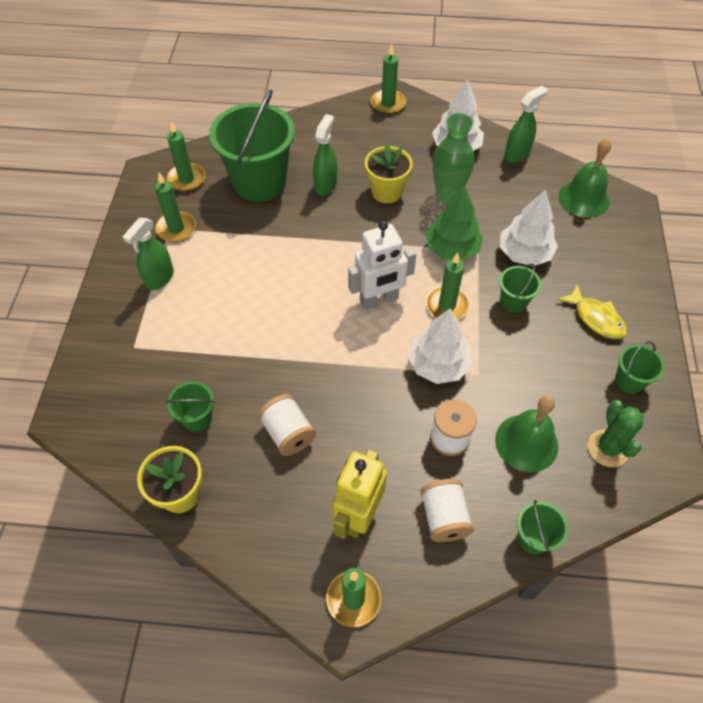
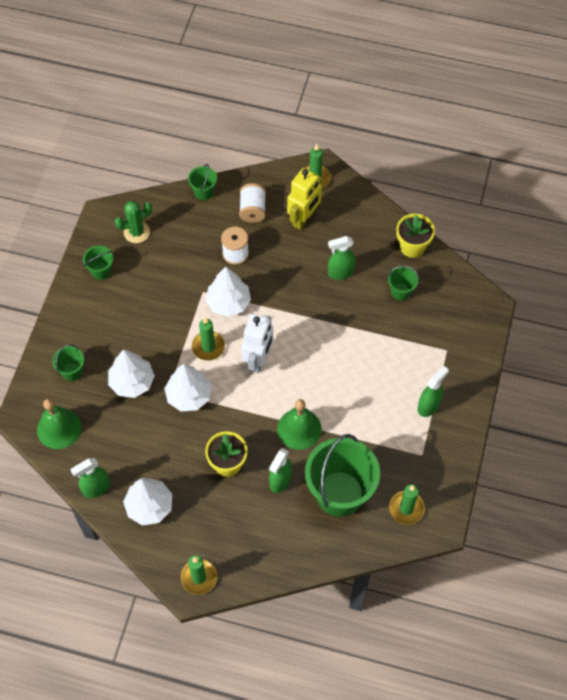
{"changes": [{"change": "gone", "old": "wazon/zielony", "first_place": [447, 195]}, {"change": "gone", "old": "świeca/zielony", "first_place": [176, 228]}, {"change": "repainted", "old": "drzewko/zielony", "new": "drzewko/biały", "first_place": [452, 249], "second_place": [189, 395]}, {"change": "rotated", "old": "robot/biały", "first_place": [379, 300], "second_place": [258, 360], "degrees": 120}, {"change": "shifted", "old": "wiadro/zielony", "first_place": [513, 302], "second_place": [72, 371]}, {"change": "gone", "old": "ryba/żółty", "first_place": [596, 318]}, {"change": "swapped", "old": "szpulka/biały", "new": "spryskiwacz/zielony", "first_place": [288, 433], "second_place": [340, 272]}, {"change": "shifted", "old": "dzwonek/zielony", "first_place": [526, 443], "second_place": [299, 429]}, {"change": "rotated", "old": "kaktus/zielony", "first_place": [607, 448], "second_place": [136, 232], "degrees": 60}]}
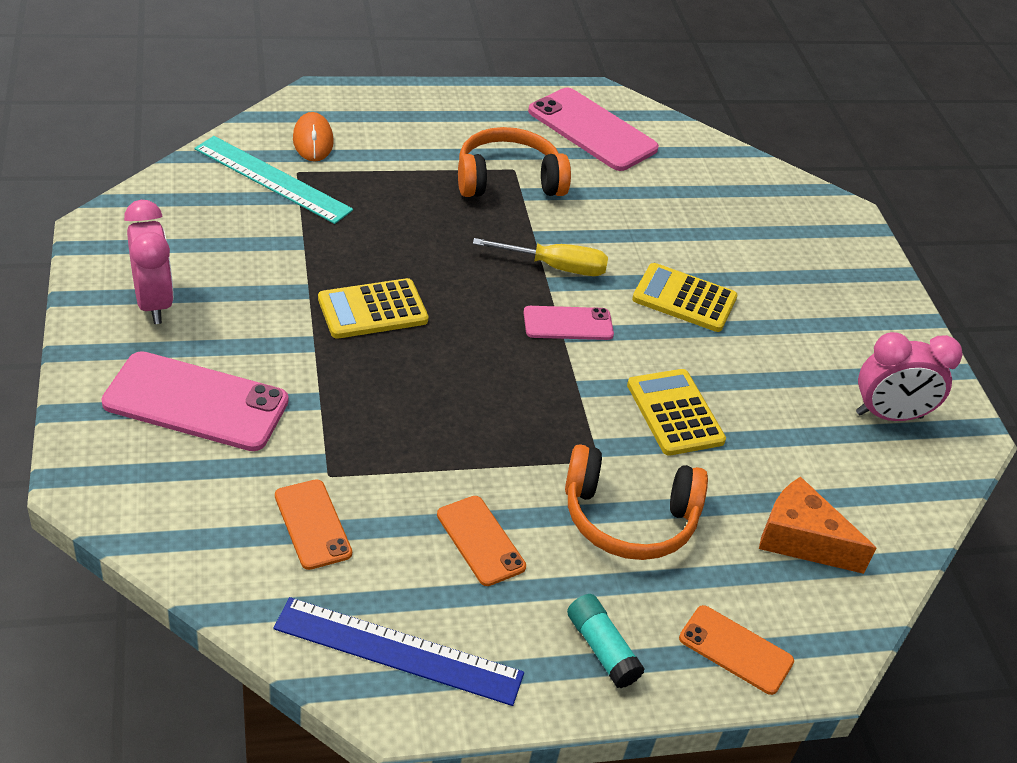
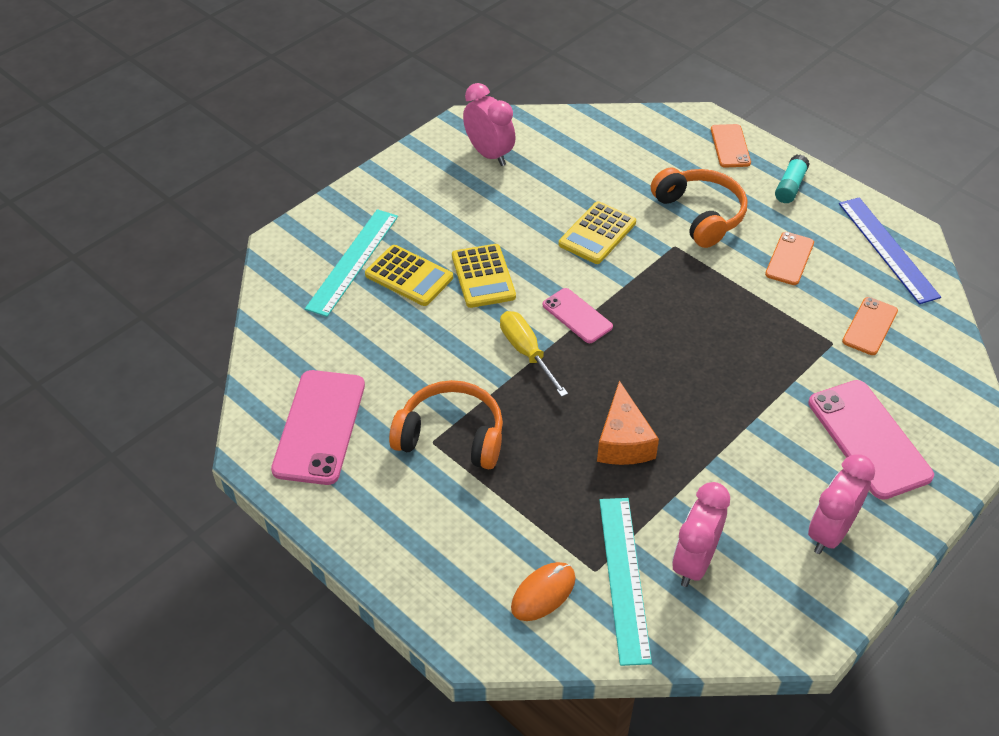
{"changes": [{"change": "rotated", "old": "słuchawki/pomarańczowy", "first_place": [508, 180], "second_place": [451, 436], "degrees": 150}, {"change": "shifted", "old": "kalkulator/żółty", "first_place": [372, 310], "second_place": [409, 276]}, {"change": "shifted", "old": "ser/pomarańczowy", "first_place": [801, 539], "second_place": [623, 441]}, {"change": "new", "new": "linijka/turkusowy", "second_place": [352, 261]}, {"change": "new", "new": "budzik/różowy", "second_place": [694, 562]}]}
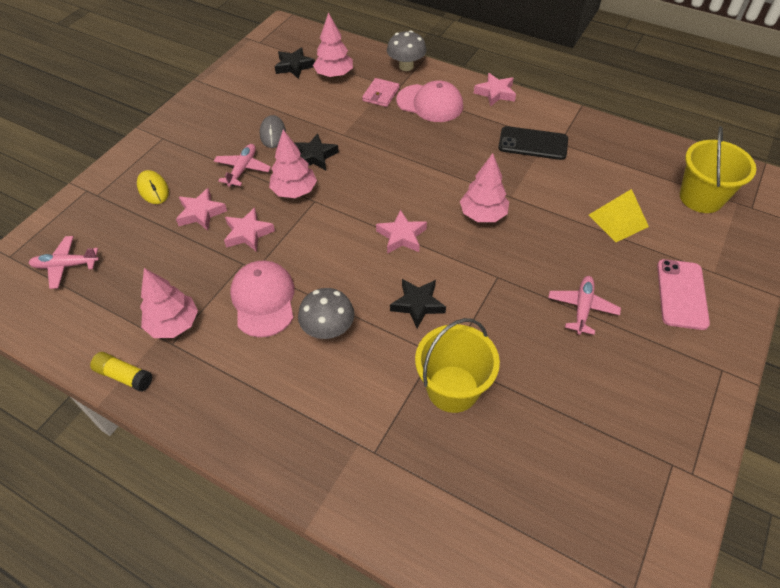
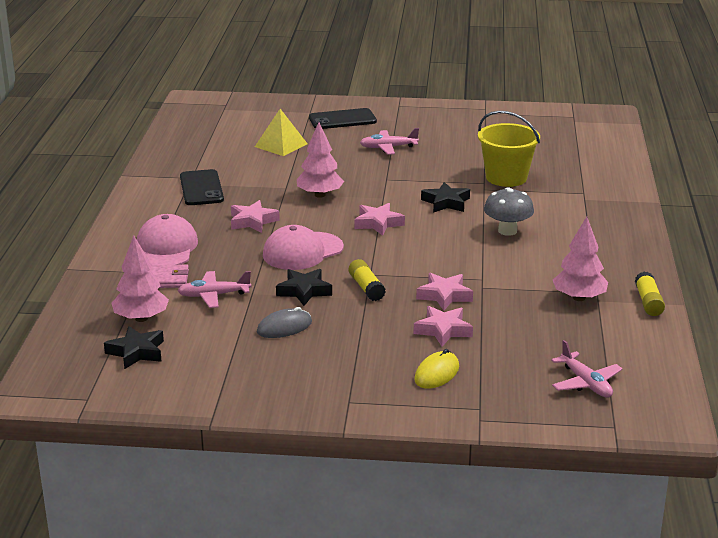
{"changes": [{"change": "gone", "old": "grzyb/szary", "first_place": [406, 66]}, {"change": "shifted", "old": "gwiazda/różowy", "first_place": [495, 93], "second_place": [252, 221]}, {"change": "gone", "old": "wiadro/żółty", "first_place": [701, 197]}, {"change": "swapped", "old": "drzewko/różowy", "new": "klej w sztyfcie/żółty", "first_place": [294, 191], "second_place": [366, 288]}, {"change": "shifted", "old": "samolot/różowy", "first_place": [243, 169], "second_place": [213, 295]}, {"change": "repainted", "old": "telefon/różowy", "new": "telefon/czarny", "first_place": [681, 294], "second_place": [342, 120]}, {"change": "shifted", "old": "czapka/różowy", "first_place": [263, 300], "second_place": [302, 251]}]}
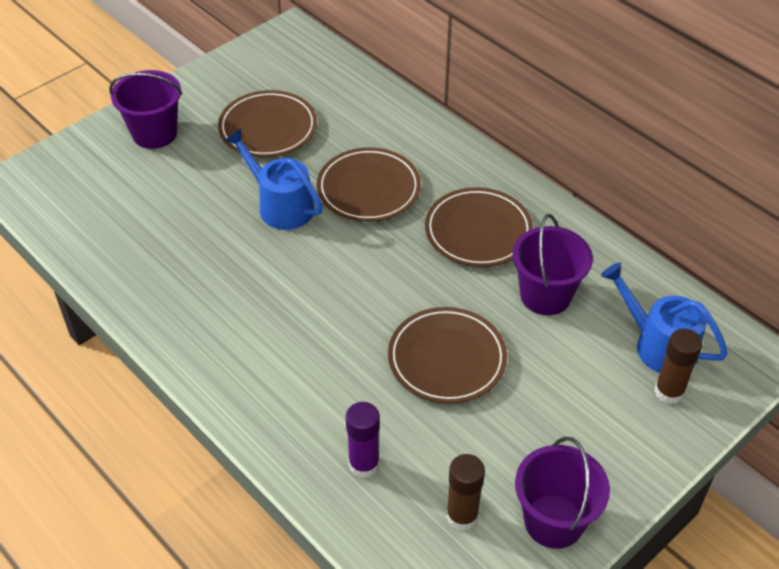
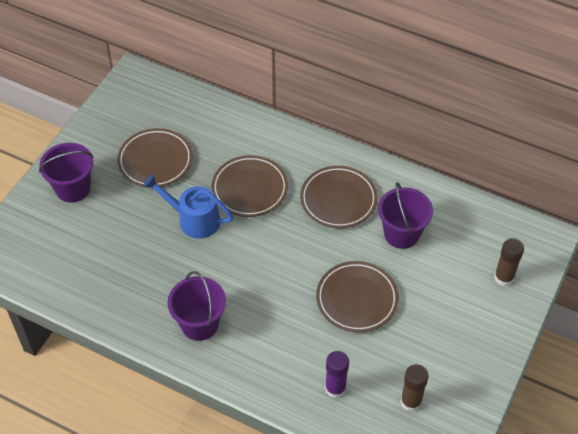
{"changes": [{"change": "gone", "old": "konewka/niebieski", "first_place": [659, 345]}, {"change": "shifted", "old": "wiadro/fioletowy", "first_place": [554, 521], "second_place": [199, 324]}]}
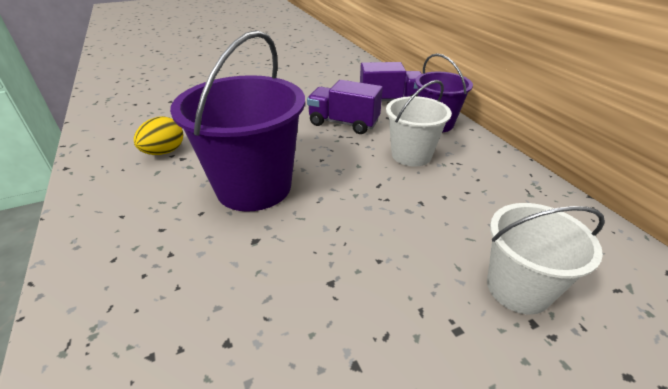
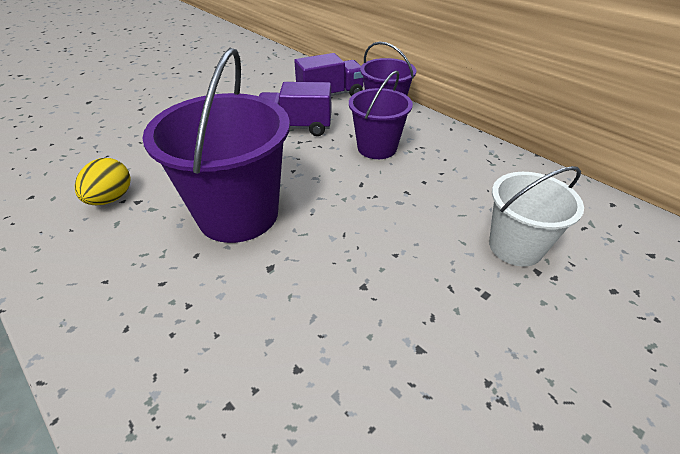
{"changes": [{"change": "repainted", "old": "wiadro/biały", "new": "wiadro/fioletowy", "first_place": [411, 155], "second_place": [377, 148]}]}
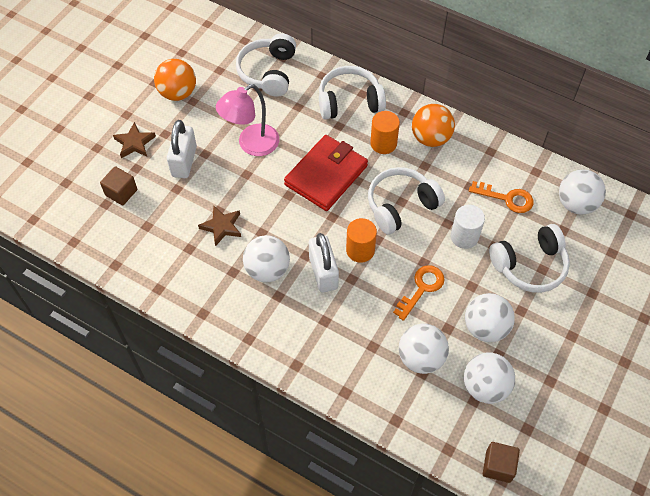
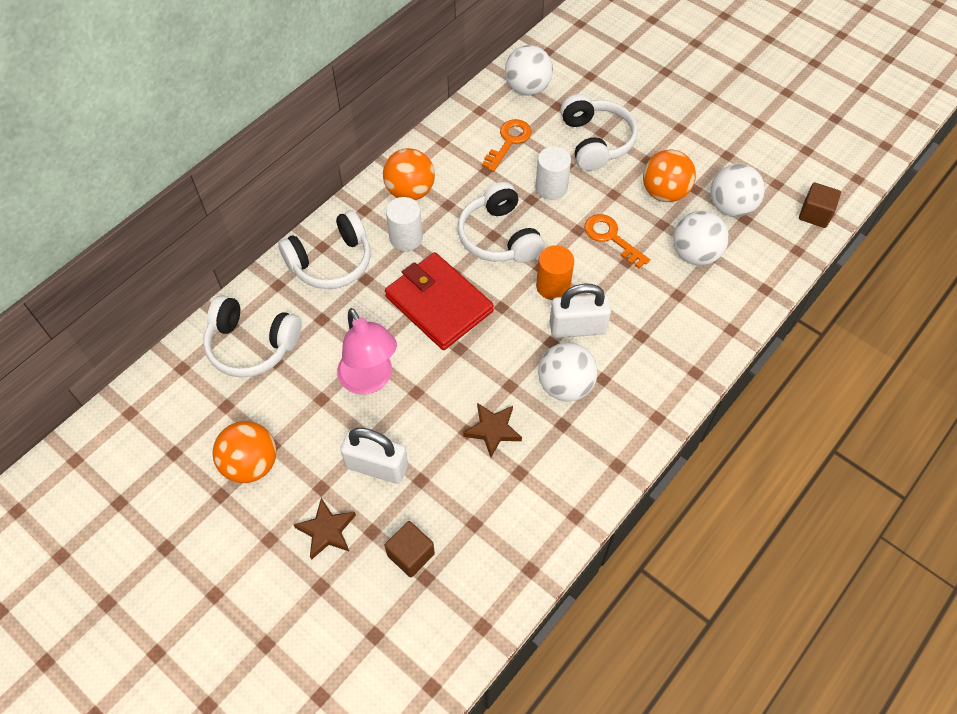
{"changes": [{"change": "rotated", "old": "słuchawki/biały", "first_place": [349, 102], "second_place": [331, 262], "degrees": -120}, {"change": "repainted", "old": "walec/pomarańczowy", "new": "walec/biały", "first_place": [383, 143], "second_place": [406, 238]}, {"change": "repainted", "old": "piłka/biały", "new": "piłka/pomarańczowy", "first_place": [485, 327], "second_place": [664, 192]}]}
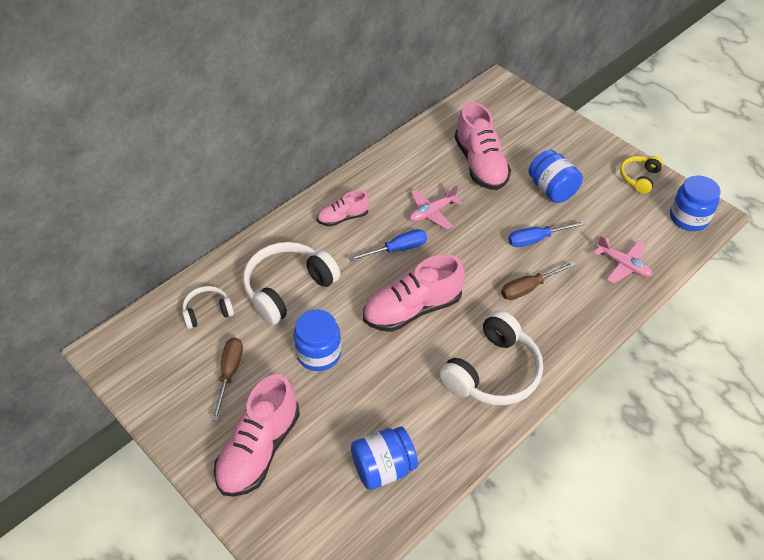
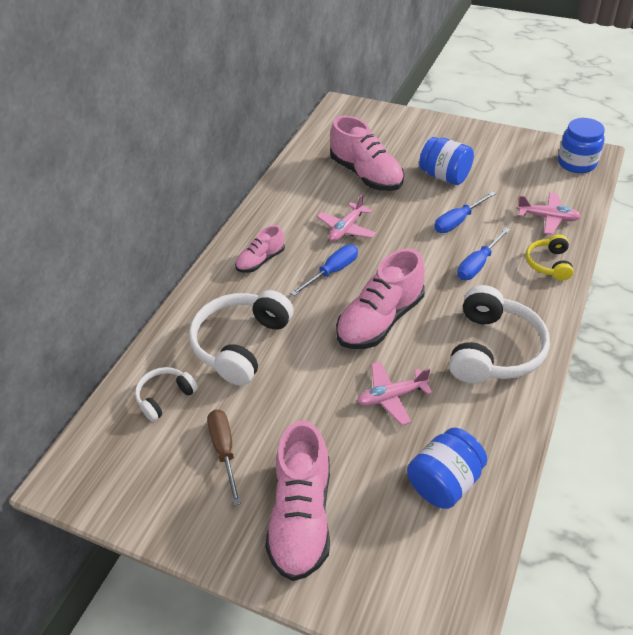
{"changes": [{"change": "shifted", "old": "słuchawki/żółty", "first_place": [639, 178], "second_place": [549, 264]}, {"change": "repainted", "old": "śrubokręt/brązowy", "new": "śrubokręt/niebieski", "first_place": [529, 288], "second_place": [478, 264]}, {"change": "gone", "old": "słoik/niebieski", "first_place": [319, 353]}, {"change": "new", "new": "samolot/różowy", "second_place": [391, 397]}]}
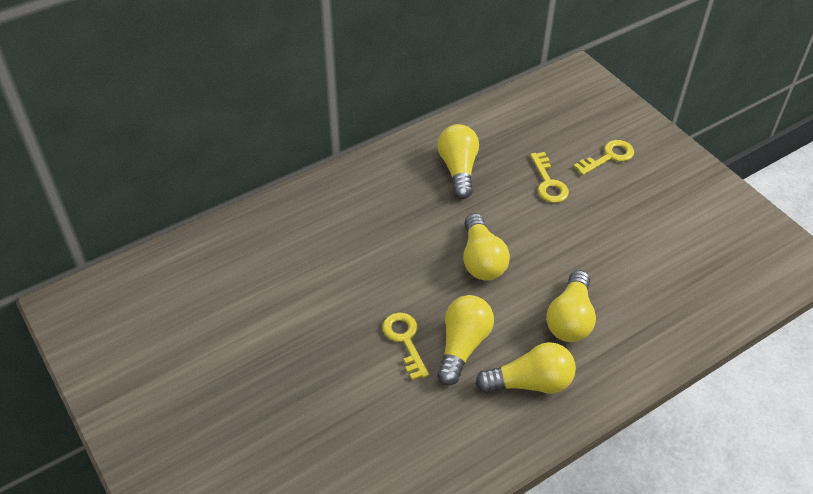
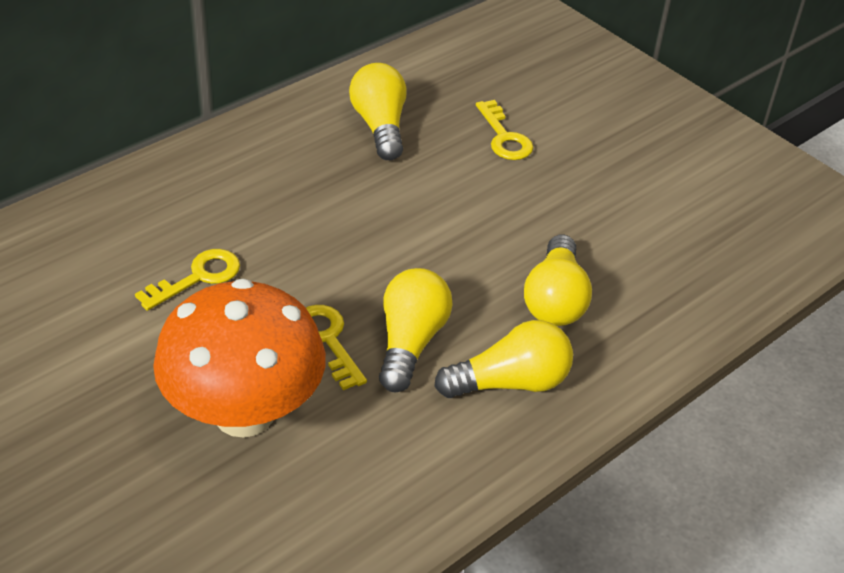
{"changes": [{"change": "shifted", "old": "klucz/żółty", "first_place": [609, 157], "second_place": [198, 277]}, {"change": "gone", "old": "żarówka/żółty", "first_place": [481, 260]}, {"change": "new", "new": "grzyb/pomarańczowy", "second_place": [244, 413]}]}
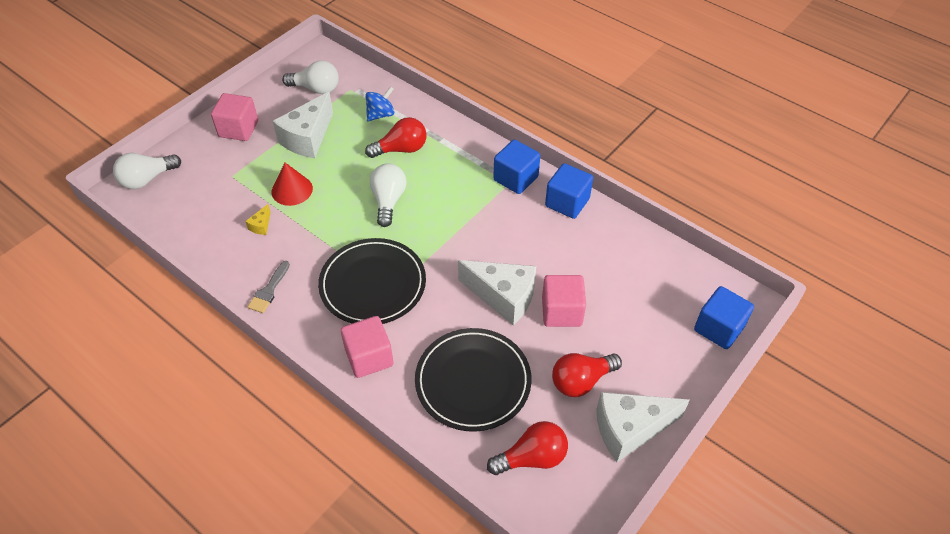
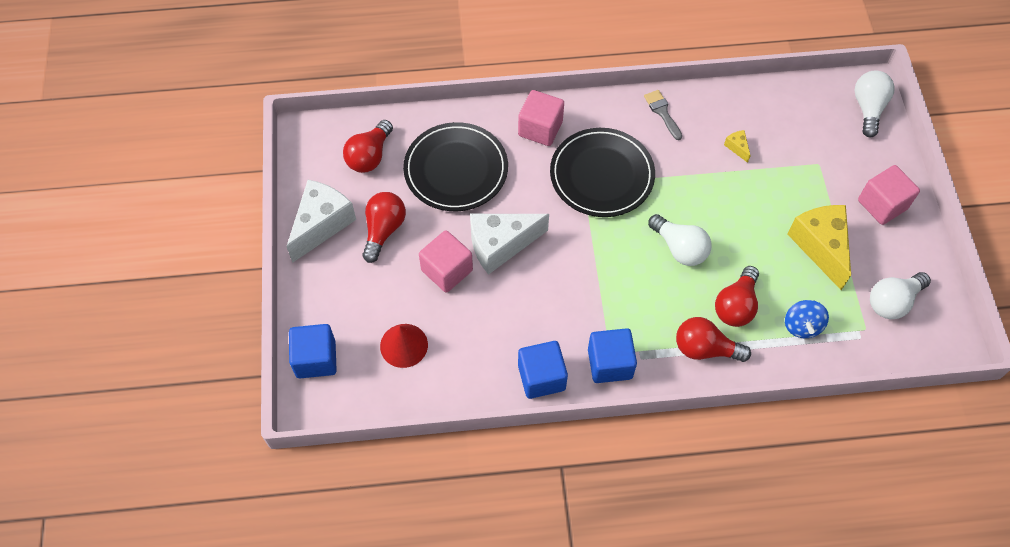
{"changes": [{"change": "repainted", "old": "ser/biały", "new": "ser/żółty", "first_place": [308, 138], "second_place": [820, 246]}, {"change": "shifted", "old": "stożek/czerwony", "first_place": [292, 190], "second_place": [404, 345]}, {"change": "new", "new": "żarówka/czerwony", "second_place": [705, 349]}]}
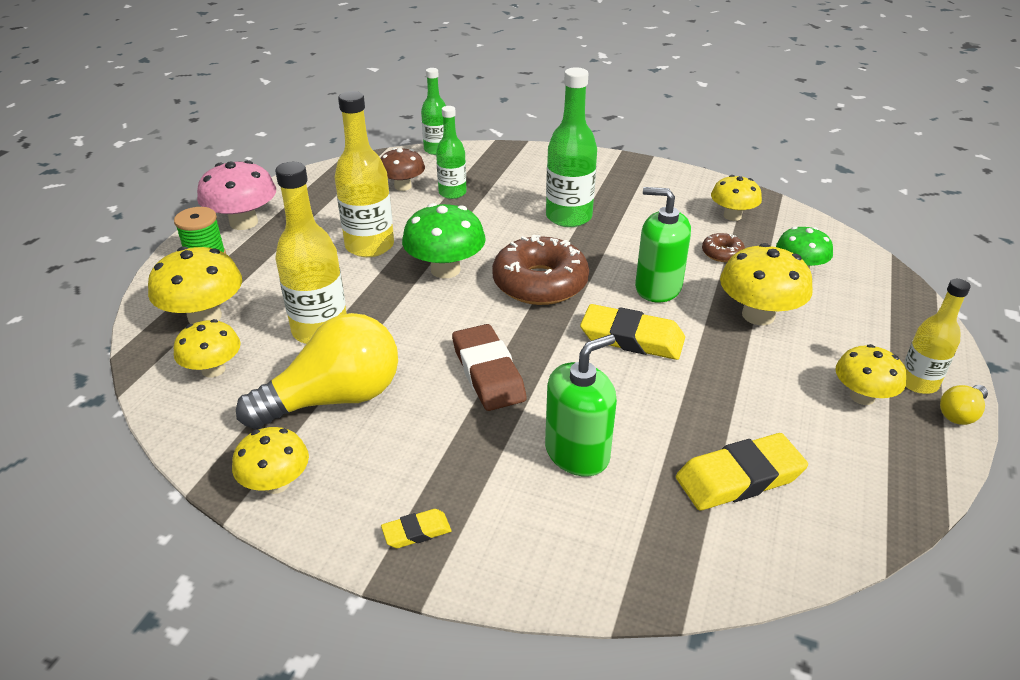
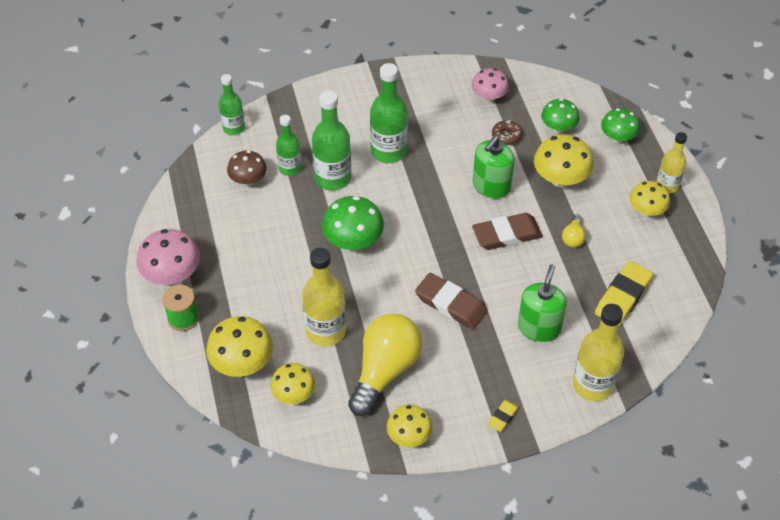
{"changes": [{"change": "shifted", "old": "butelka/żółty", "first_place": [369, 246], "second_place": [592, 385]}, {"change": "repainted", "old": "grzyb/żółty", "new": "grzyb/różowy", "first_place": [732, 216], "second_place": [489, 96]}, {"change": "rotated", "old": "dozownik mydła/zielony", "first_place": [658, 287], "second_place": [491, 186], "degrees": -45}, {"change": "gone", "old": "donut/brązowy", "first_place": [540, 283]}, {"change": "repainted", "old": "gumka do mazania/żółty", "new": "gumka do mazania/brązowy", "first_place": [632, 338], "second_place": [507, 235]}, {"change": "shifted", "old": "żarówka/żółty", "first_place": [960, 414], "second_place": [573, 237]}, {"change": "new", "new": "butelka/zielony", "second_place": [333, 178]}, {"change": "new", "new": "grzyb/zielony", "second_place": [617, 137]}]}
